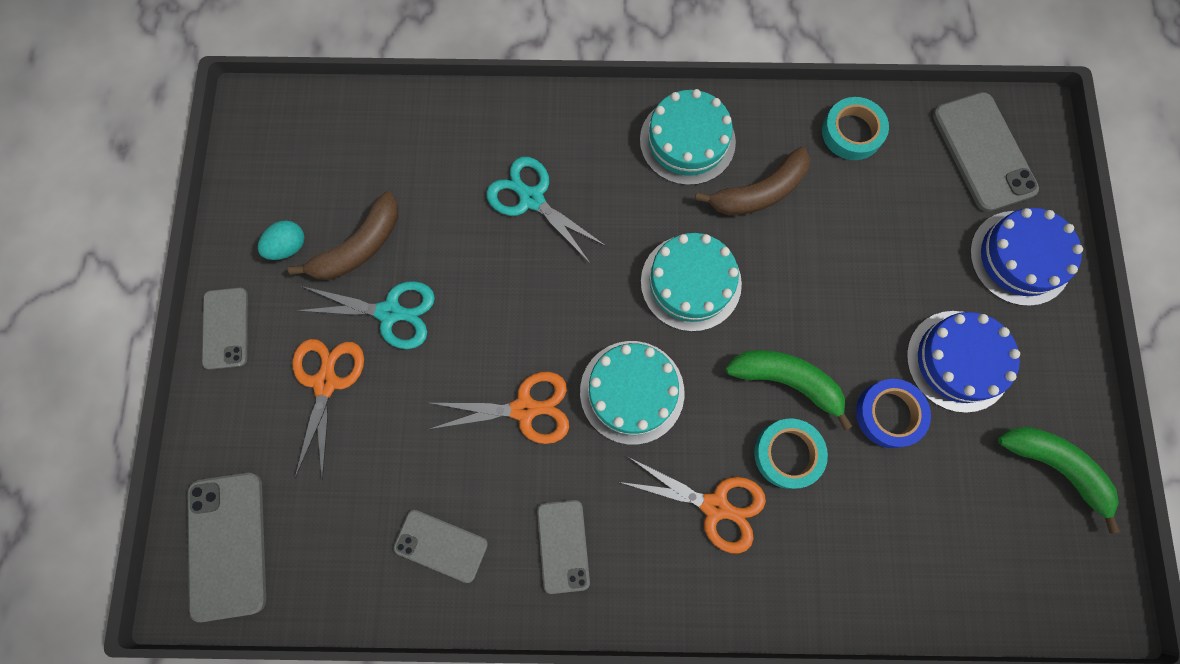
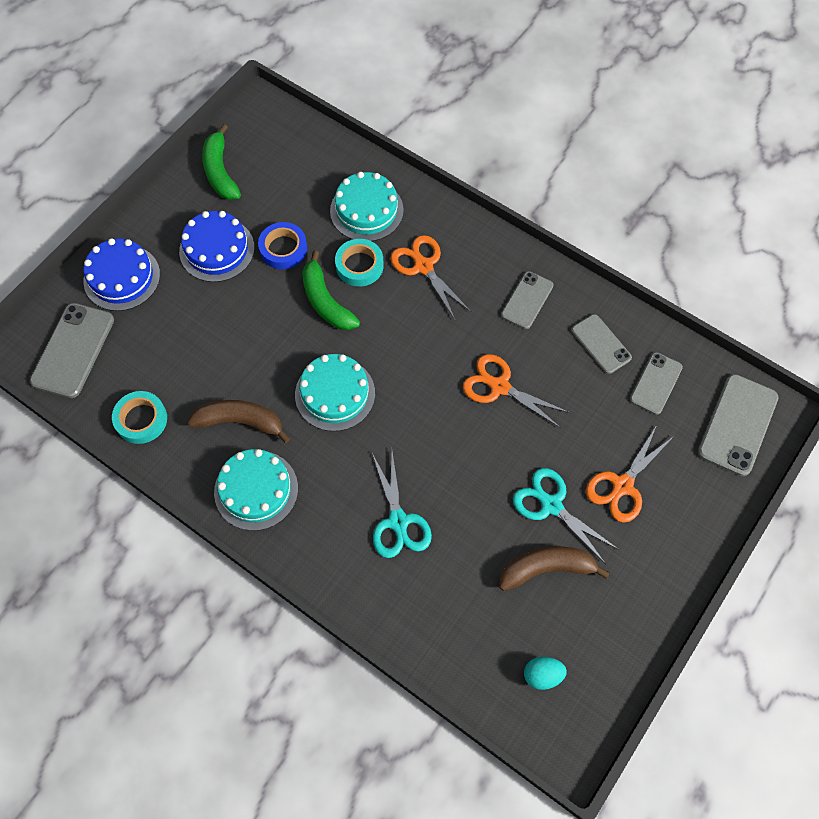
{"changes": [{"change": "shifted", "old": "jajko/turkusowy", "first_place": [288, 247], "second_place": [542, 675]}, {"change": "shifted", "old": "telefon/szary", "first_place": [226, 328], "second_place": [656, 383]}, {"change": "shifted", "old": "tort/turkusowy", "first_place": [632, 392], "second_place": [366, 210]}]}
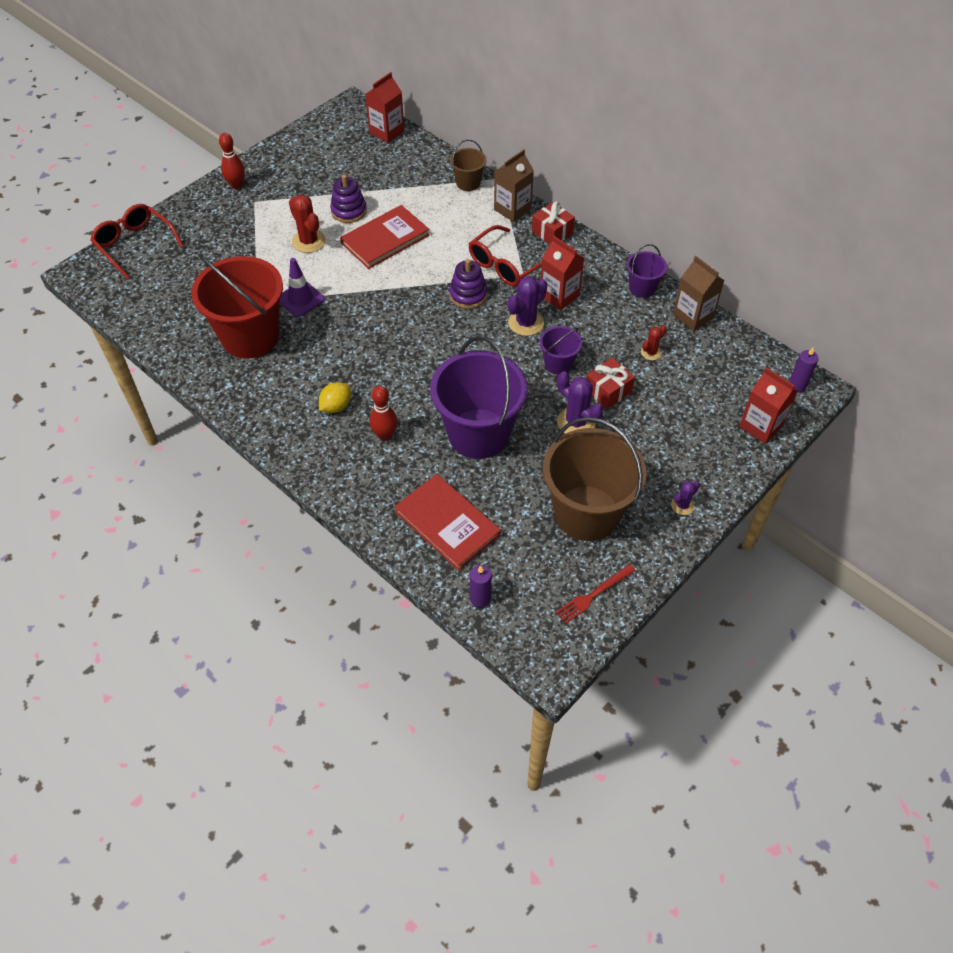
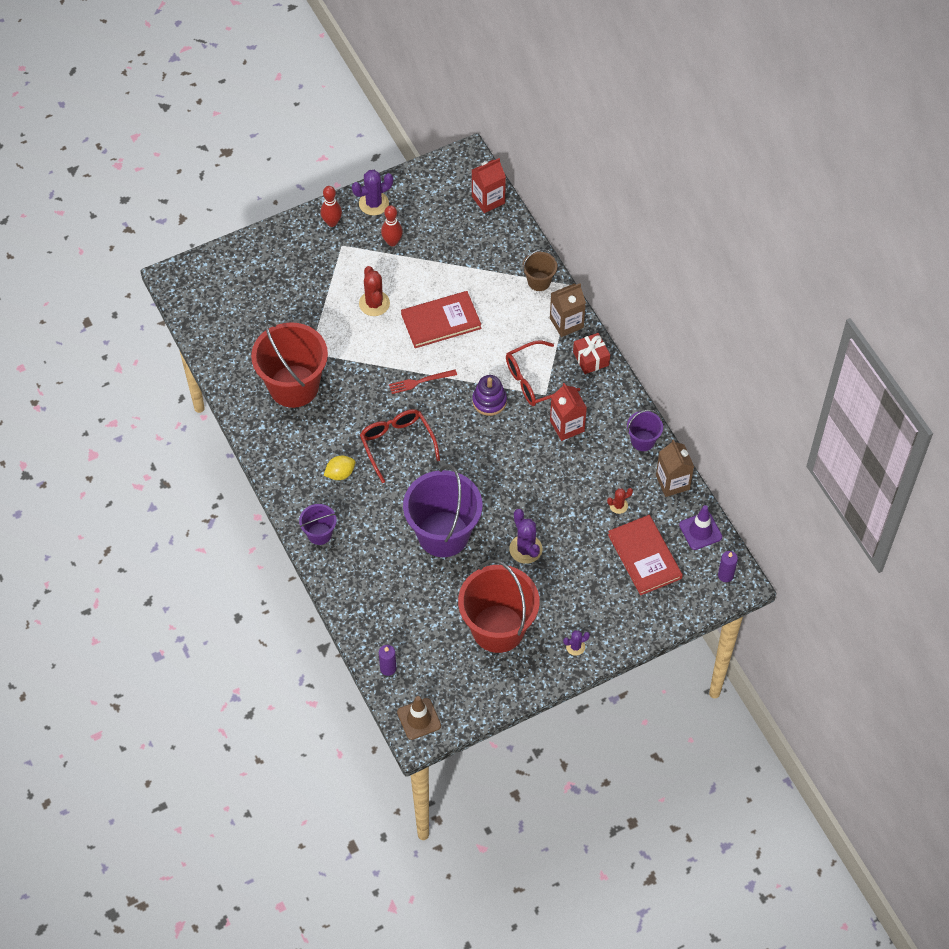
{"changes": [{"change": "gone", "old": "zabawka nakładanka/fioletowy", "first_place": [349, 211]}, {"change": "shifted", "old": "okulary/czerwony", "first_place": [135, 244], "second_place": [397, 444]}, {"change": "shifted", "old": "pachołek/fioletowy", "first_place": [300, 299], "second_place": [700, 531]}, {"change": "shifted", "old": "kaktus/fioletowy", "first_place": [526, 323], "second_place": [374, 203]}, {"change": "shifted", "old": "wiadro/fioletowy", "first_place": [558, 364], "second_place": [319, 534]}, {"change": "gone", "old": "prezent/czerwony", "first_place": [608, 391]}, {"change": "gone", "old": "karton mleka/czerwony", "first_place": [761, 426]}, {"change": "shifted", "old": "kręgiel/czerwony", "first_place": [385, 435], "second_place": [392, 242]}, {"change": "repainted", "old": "wiadro/brązowy", "new": "wiadro/czerwony", "first_place": [587, 513], "second_place": [498, 628]}, {"change": "shifted", "old": "książka/czerwony", "first_place": [447, 523], "second_place": [644, 556]}, {"change": "shifted", "old": "widelec/czerwony", "first_place": [593, 595], "second_place": [420, 381]}, {"change": "new", "new": "pachołek/brązowy", "second_place": [419, 719]}]}
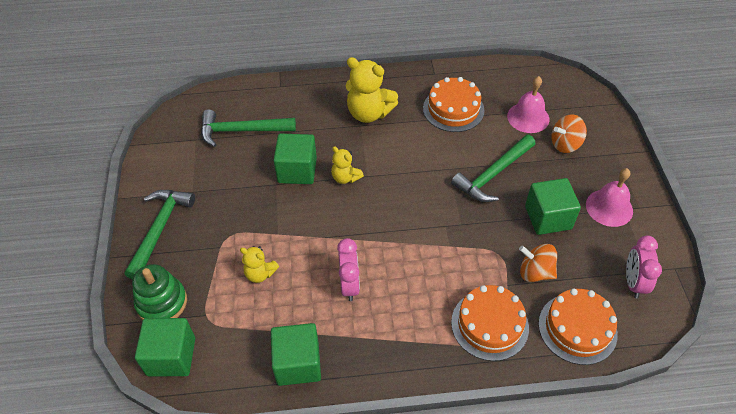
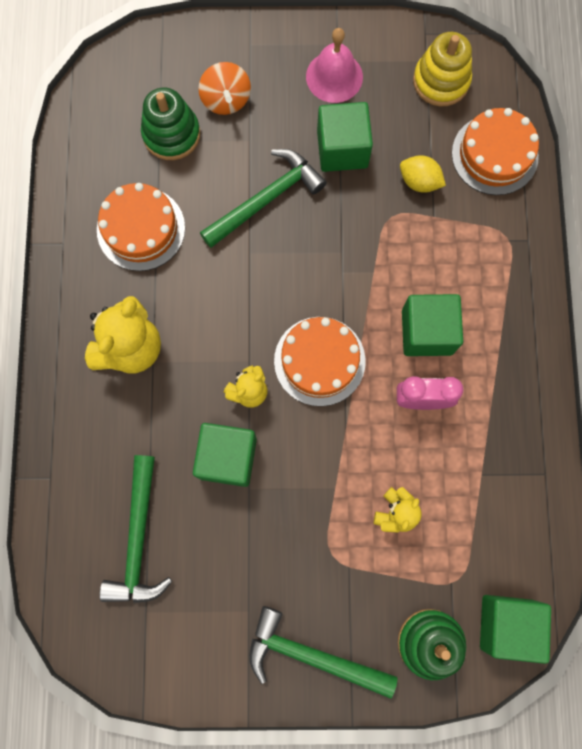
{"changes": [{"change": "swapped", "old": "dzwonek/różowy", "new": "zabawka nakładanka/zielony", "first_place": [528, 117], "second_place": [171, 134]}, {"change": "rotated", "old": "młotek/zielony", "first_place": [493, 174], "second_place": [266, 199], "degrees": -90}, {"change": "swapped", "old": "budzik/różowy", "new": "zabawka nakładanka/żółty", "first_place": [633, 282], "second_place": [441, 81]}, {"change": "swapped", "old": "bączek/pomarańczowy", "new": "cytryna/żółty", "first_place": [535, 272], "second_place": [419, 181]}, {"change": "shifted", "old": "tort/pomarańczowy", "first_place": [489, 325], "second_place": [319, 361]}, {"change": "shifted", "old": "sześcian/zielony", "first_place": [298, 363], "second_place": [427, 332]}]}
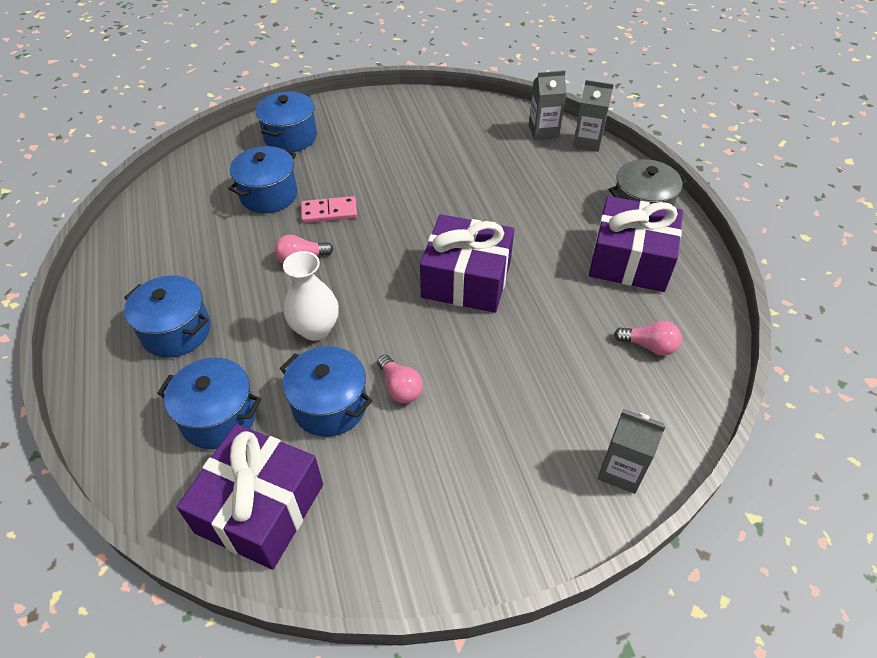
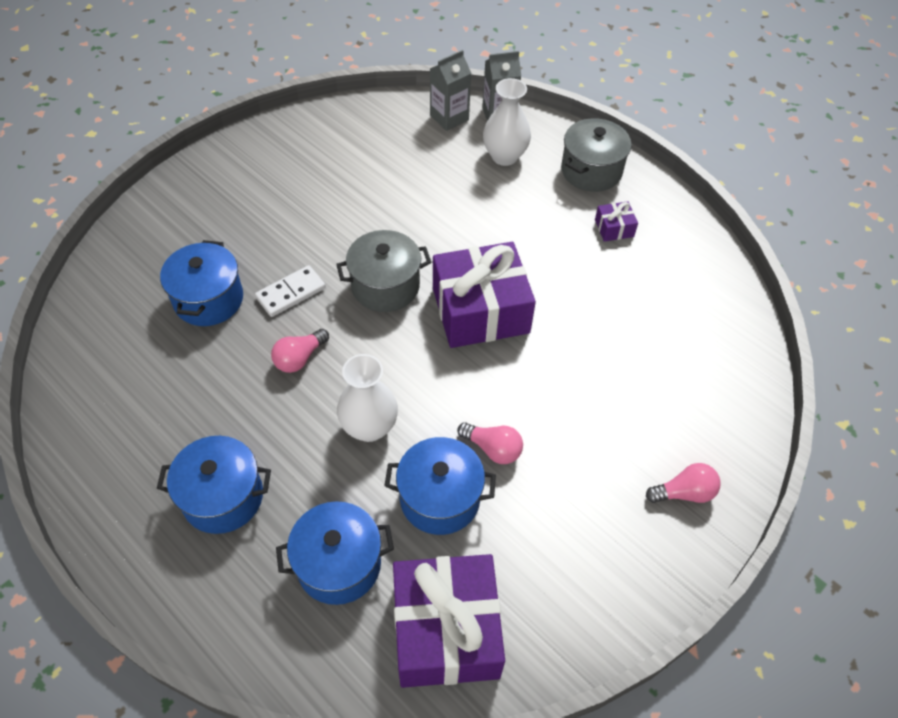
{"changes": [{"change": "gone", "old": "garnek/niebieski", "first_place": [290, 137]}, {"change": "repainted", "old": "kostka domina/różowy", "new": "kostka domina/biały", "first_place": [329, 212], "second_place": [291, 293]}, {"change": "scaled", "old": "prezent/fioletowy", "first_place": [630, 260], "second_place": [614, 228], "factor": 0.42}, {"change": "shifted", "old": "żarówka/różowy", "first_place": [649, 346], "second_place": [684, 492]}, {"change": "gone", "old": "karton mleka/szary", "first_place": [621, 470]}, {"change": "new", "new": "wazon/biały", "second_place": [504, 156]}, {"change": "new", "new": "garnek/szary", "second_place": [385, 286]}]}
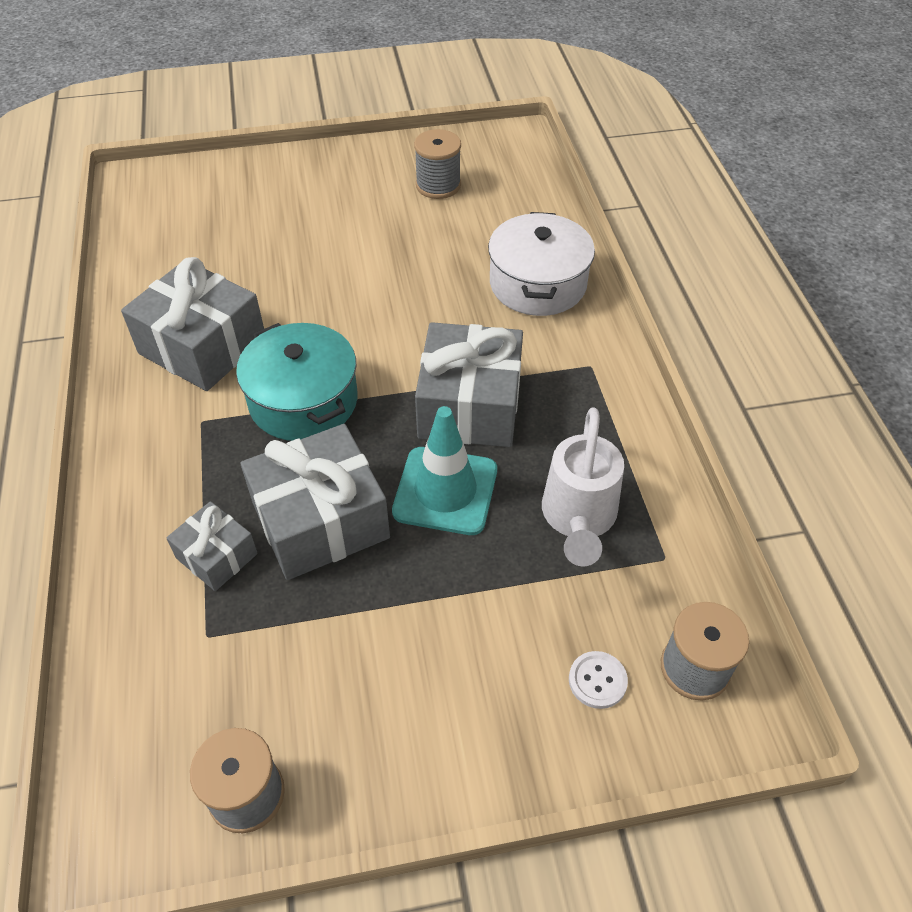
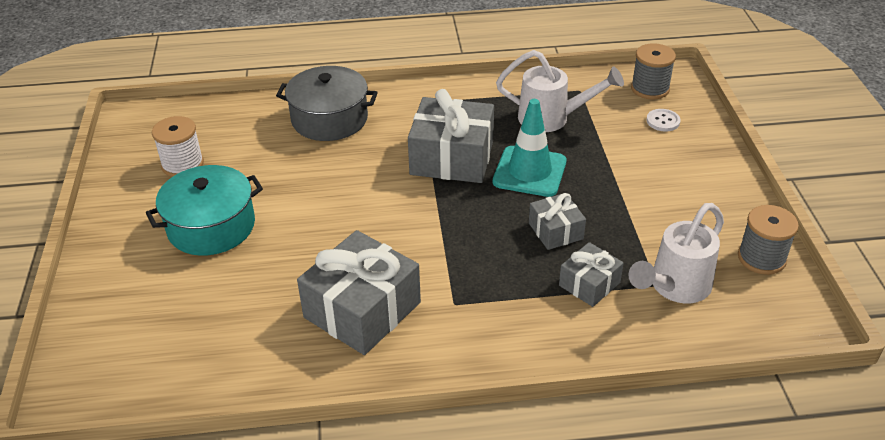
{"changes": [{"change": "repainted", "old": "szpulka/szary", "new": "szpulka/biały", "first_place": [438, 185], "second_place": [182, 164]}, {"change": "repainted", "old": "garnek/biały", "new": "garnek/szary", "first_place": [537, 284], "second_place": [329, 119]}, {"change": "shifted", "old": "garnek/turkusowy", "first_place": [303, 401], "second_place": [211, 226]}, {"change": "scaled", "old": "prezent/szary", "first_place": [320, 520], "second_place": [555, 231], "factor": 0.54}, {"change": "new", "new": "konewka/biały", "second_place": [674, 287]}]}
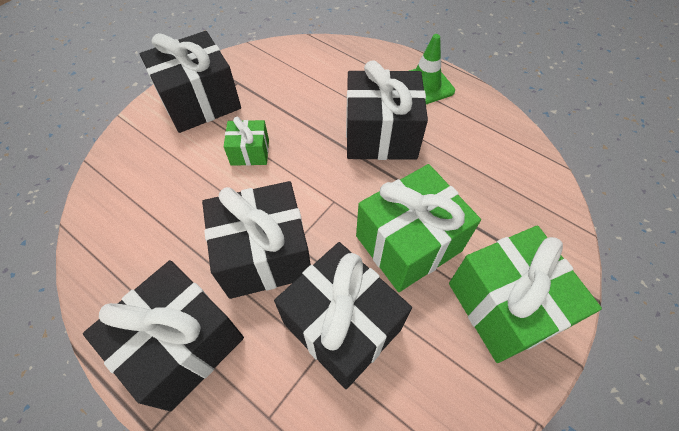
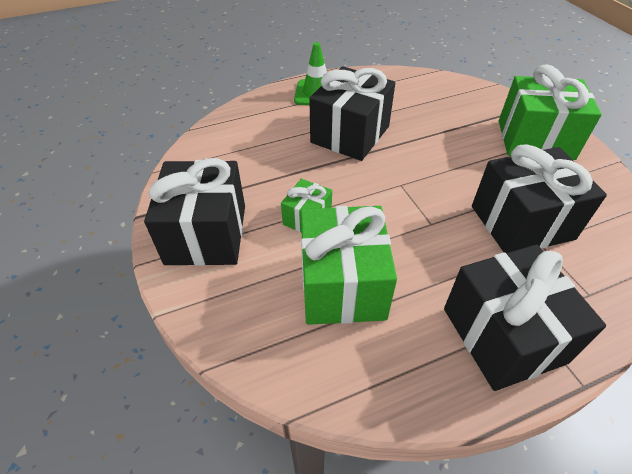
{"changes": [{"change": "shifted", "old": "prezent/zielony", "first_place": [408, 243], "second_place": [342, 285]}, {"change": "gone", "old": "prezent/czarny", "first_place": [264, 255]}]}
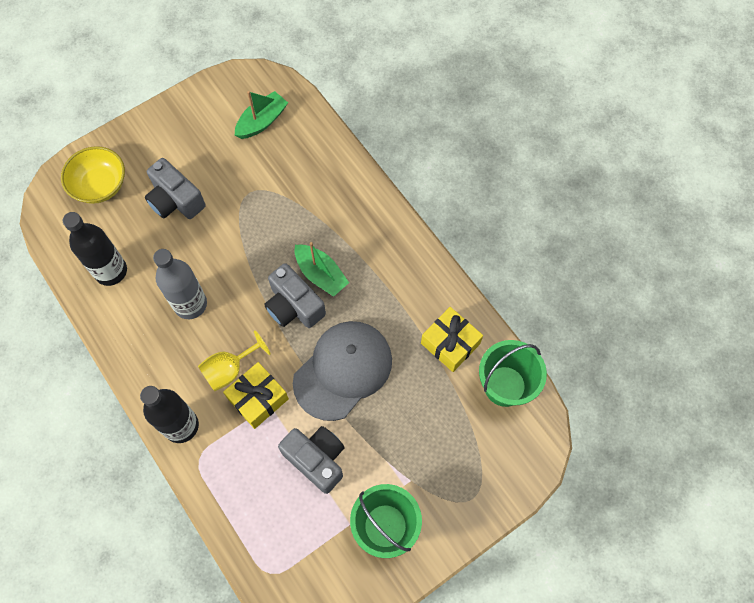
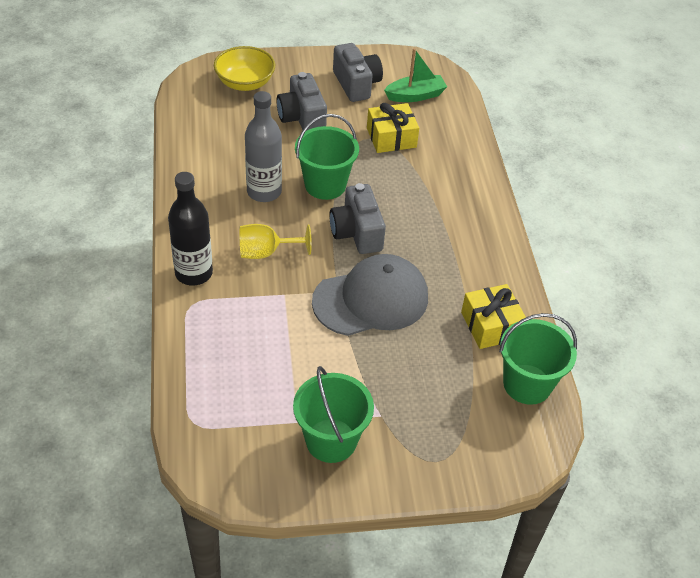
{"changes": [{"change": "gone", "old": "butelka/czarny", "first_place": [111, 271]}, {"change": "gone", "old": "łódka/zielony", "first_place": [321, 274]}, {"change": "shifted", "old": "prezent/żółty", "first_place": [258, 399], "second_place": [391, 138]}, {"change": "shifted", "old": "aparat fotograficzny/szary", "first_place": [316, 459], "second_place": [356, 84]}, {"change": "new", "new": "wiadro/zielony", "second_place": [325, 185]}]}
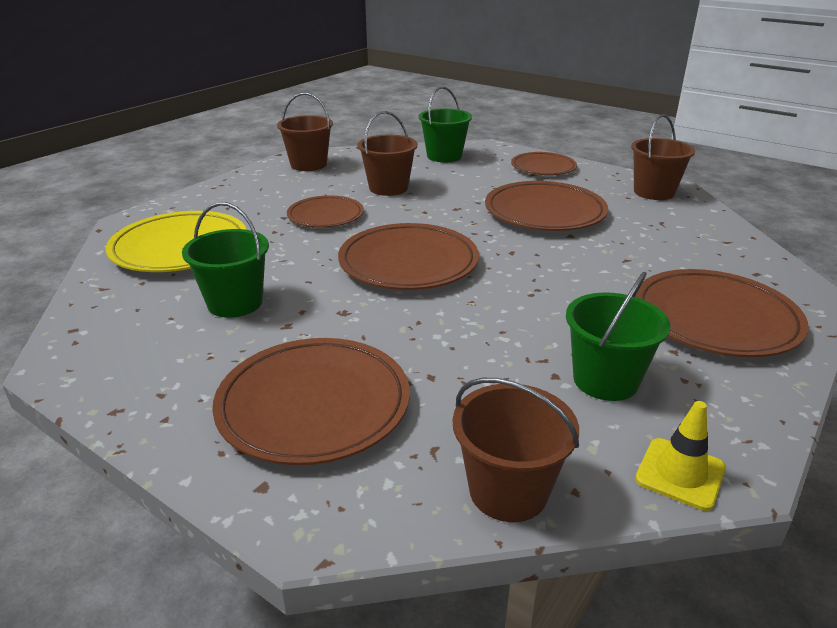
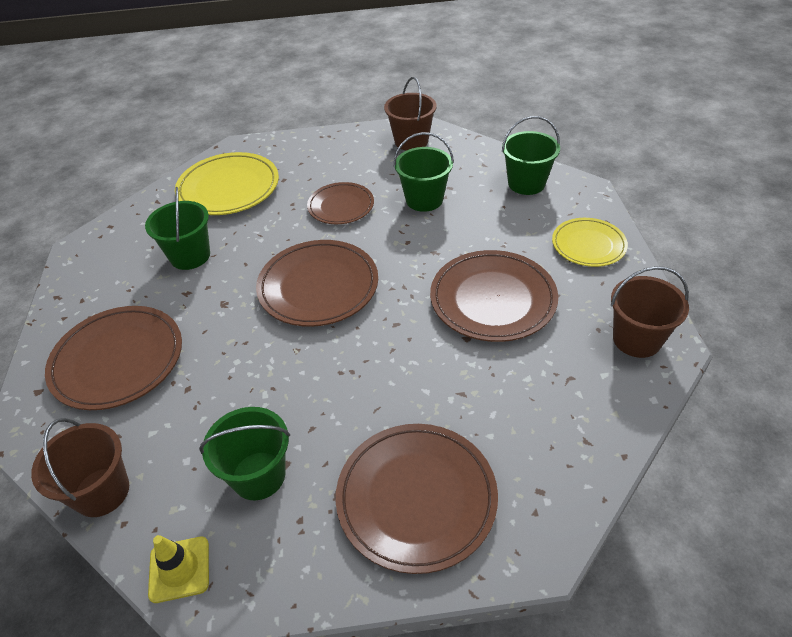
{"changes": [{"change": "repainted", "old": "wiadro/brązowy", "new": "wiadro/zielony", "first_place": [388, 188], "second_place": [424, 199]}, {"change": "repainted", "old": "talerz/brązowy", "new": "talerz/żółty", "first_place": [543, 167], "second_place": [588, 245]}]}
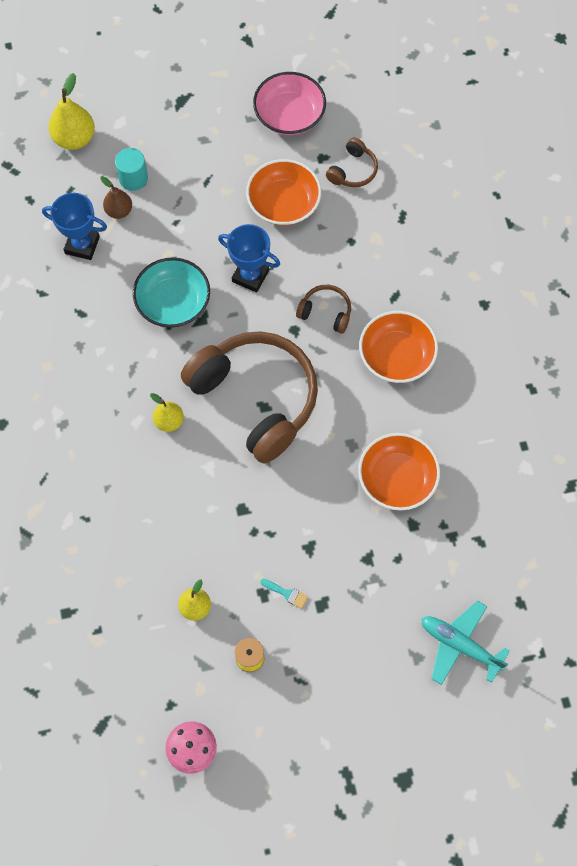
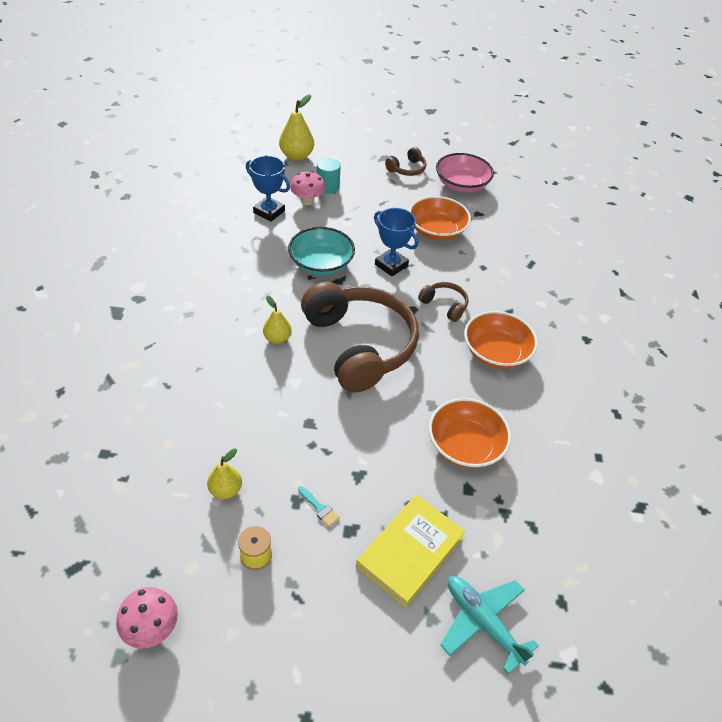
{"changes": [{"change": "shifted", "old": "słuchawki/brązowy", "first_place": [353, 170], "second_place": [407, 169]}, {"change": "swapped", "old": "gruszka/brązowy", "new": "grzyb/różowy", "first_place": [119, 211], "second_place": [307, 201]}, {"change": "new", "new": "książka/żółty", "second_place": [410, 552]}]}
